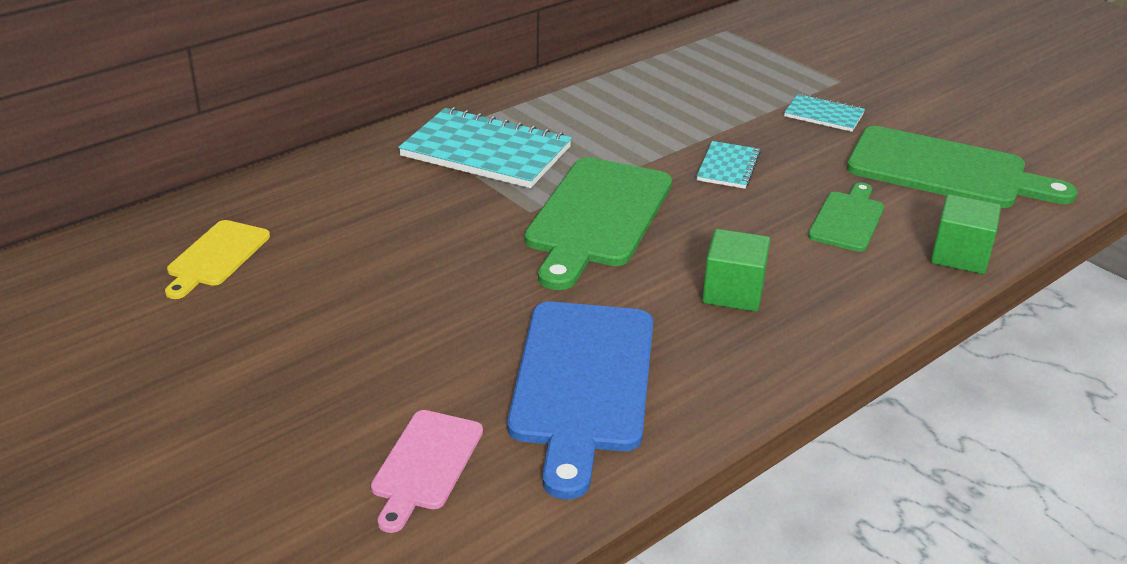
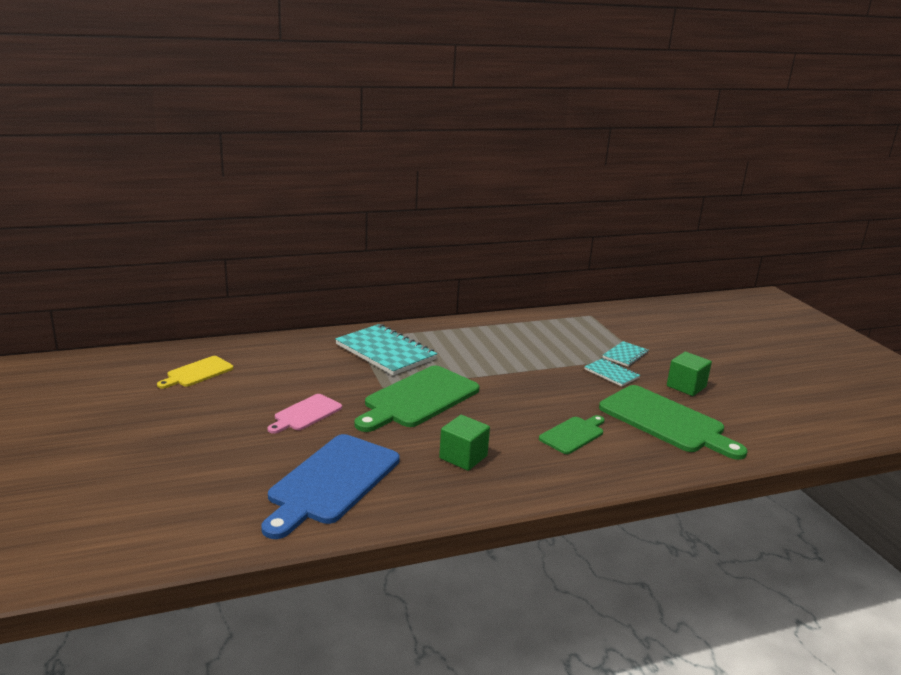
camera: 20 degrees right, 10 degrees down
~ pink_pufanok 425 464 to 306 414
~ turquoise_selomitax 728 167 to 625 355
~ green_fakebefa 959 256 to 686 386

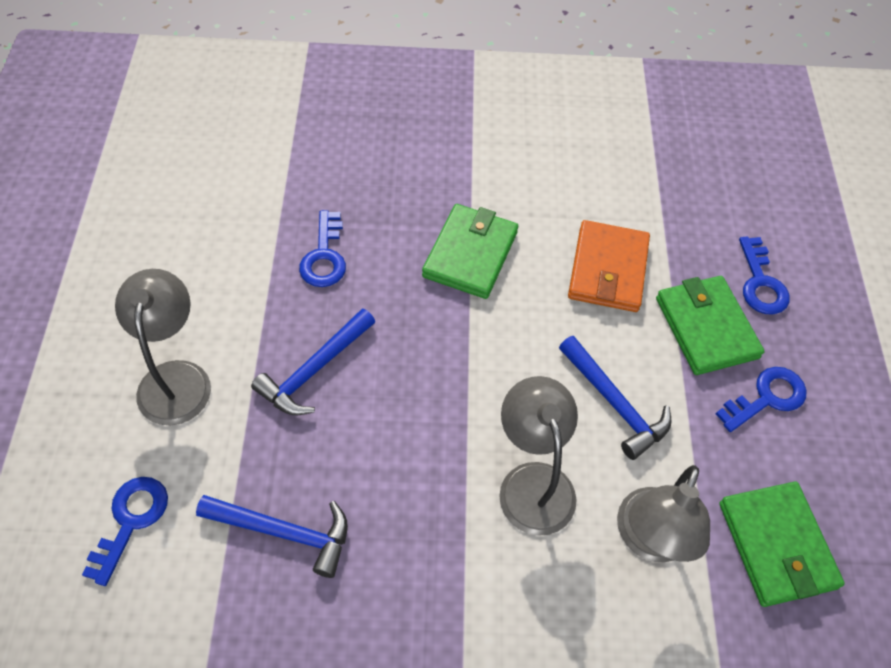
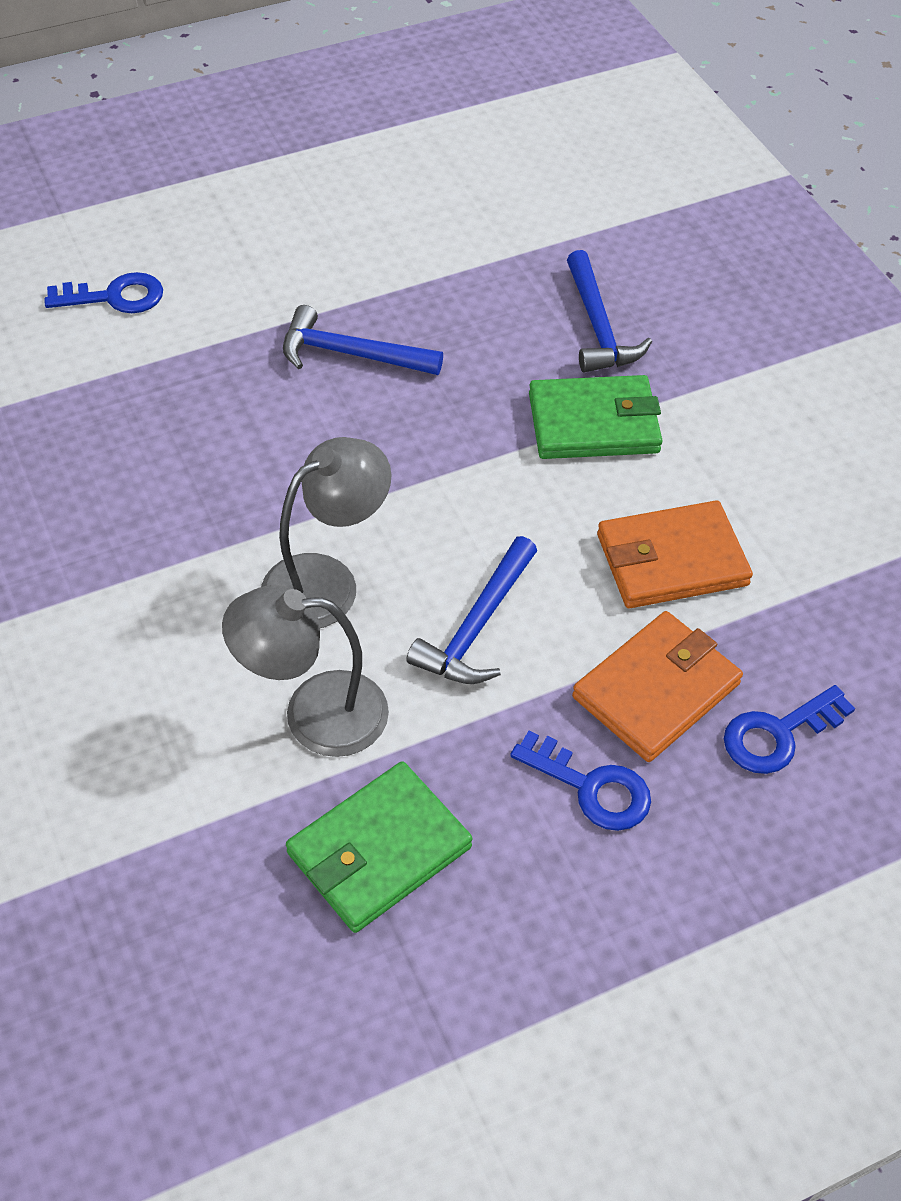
camera: 65 degrees right, 5 degrees down
~ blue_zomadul 284 532 to 598 326
~ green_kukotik 706 328 to orange_kukotik 656 690
- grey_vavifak 175 378
- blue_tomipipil 324 256

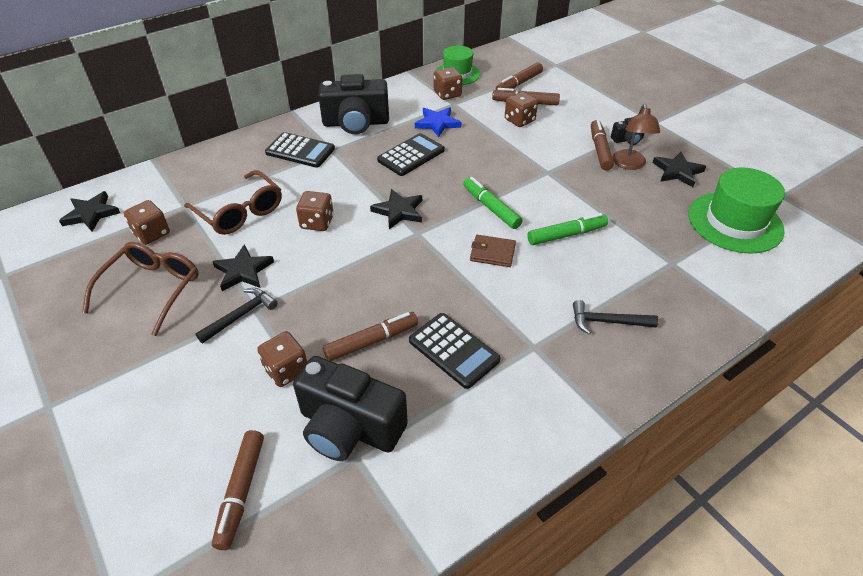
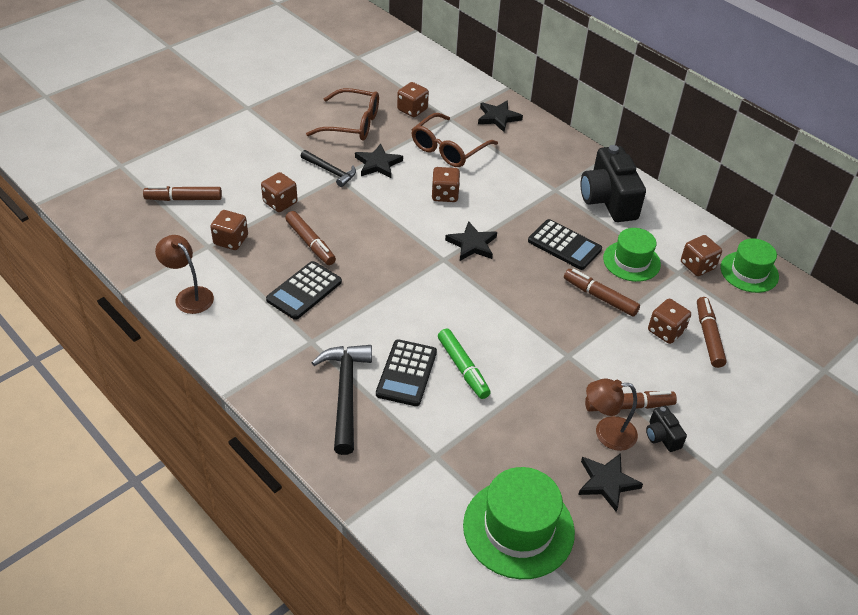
camera: 80 degrees right, 0 degrees up
+ brown_vavifak 189 295
~ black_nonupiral 349 427 to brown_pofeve 231 240
~ black_zomadul 607 322 = 345 394 x1.65
~ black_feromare 300 151 to 406 373
~ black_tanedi 91 214 to 498 117
~ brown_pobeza 519 84 to 600 297
~ blue_tanedi 437 123 to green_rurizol 631 261
- green_pobeza 491 208
- brown_kukotik 492 253

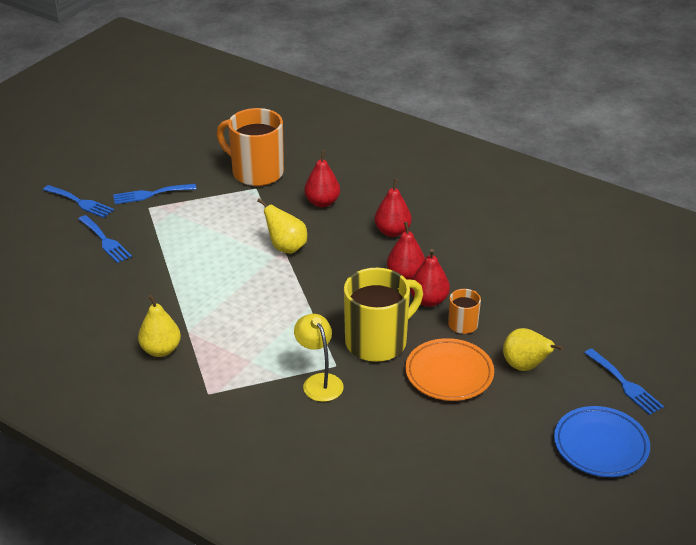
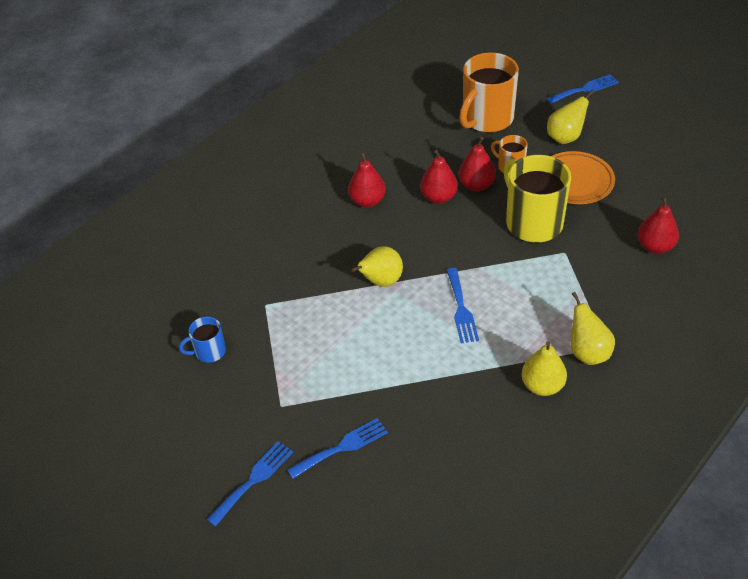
camera: 80 degrees left, 10 degrees up
+ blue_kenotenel 209 352
~ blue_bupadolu 150 194 to 461 309
~ orange_kenotenel 256 172 to 486 119
+ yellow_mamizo 587 352
~ red_mamizo 322 202 to 655 246
- yellow_vavifak 319 381
- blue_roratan 600 445

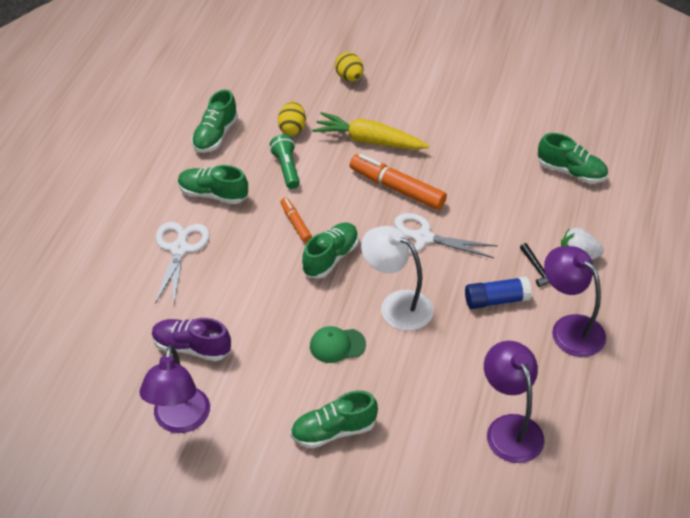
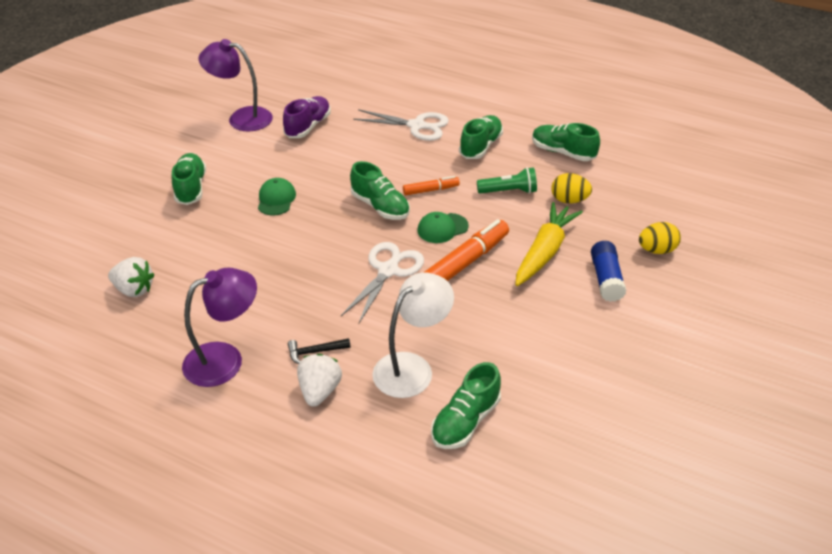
camera: 100 degrees right, 5 degrees down
~ purple_vavifak 509 428 to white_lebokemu 134 289
~ white_vavifak 397 305 to 412 367
+ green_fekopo 442 228
~ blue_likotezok 496 300 to 606 279

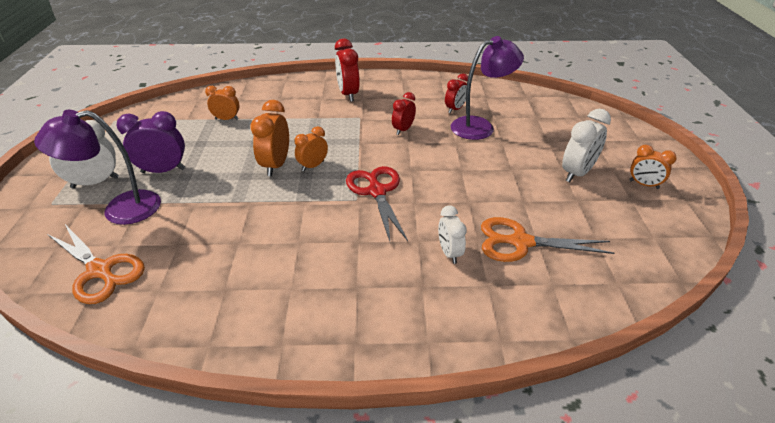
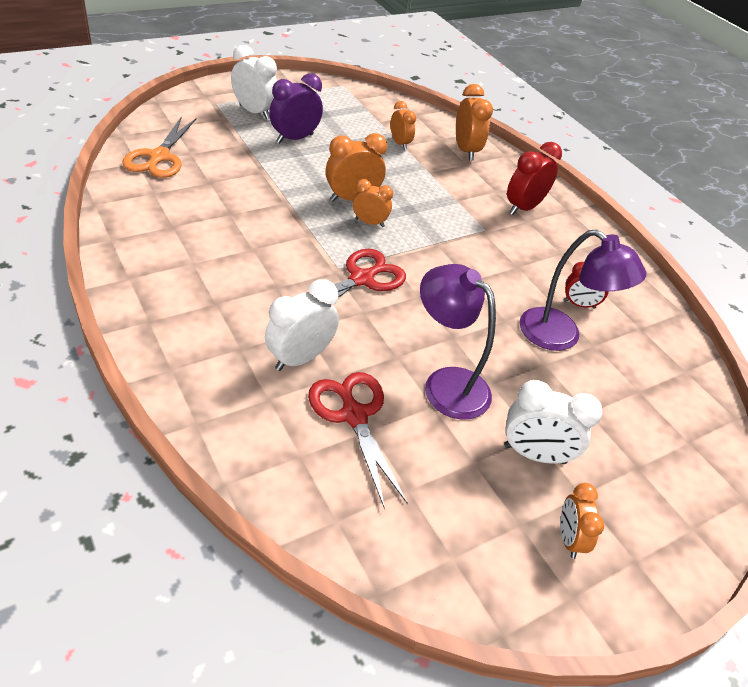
camera: 55 degrees right, 5 degrees up
~ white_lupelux 449 253 = 300 358 x1.56
~ purple_lupelux 163 170 = 294 138 90 degrees counterclockwise
~ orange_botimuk 520 242 to red_botimuk 353 415
~ purple_vavifak 120 209 to 446 384
+ orange_lupelux 466 151
- red_lupelux 403 130

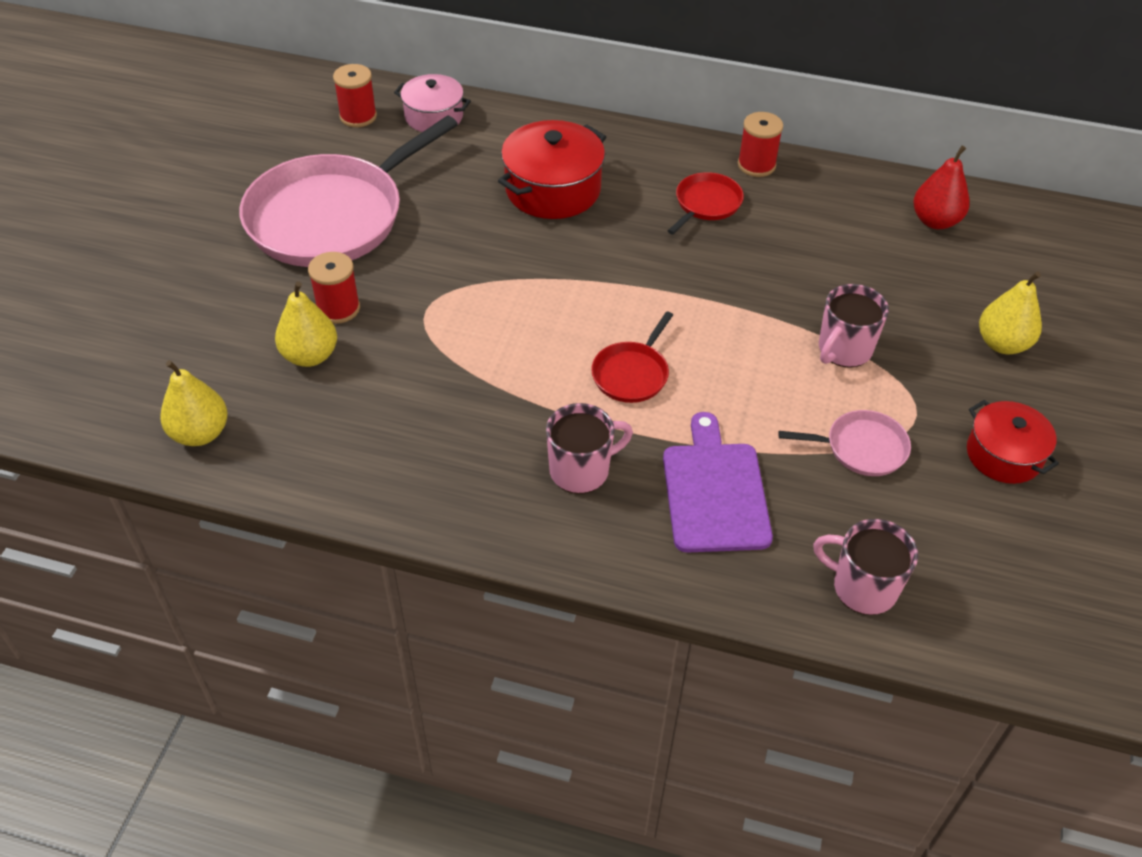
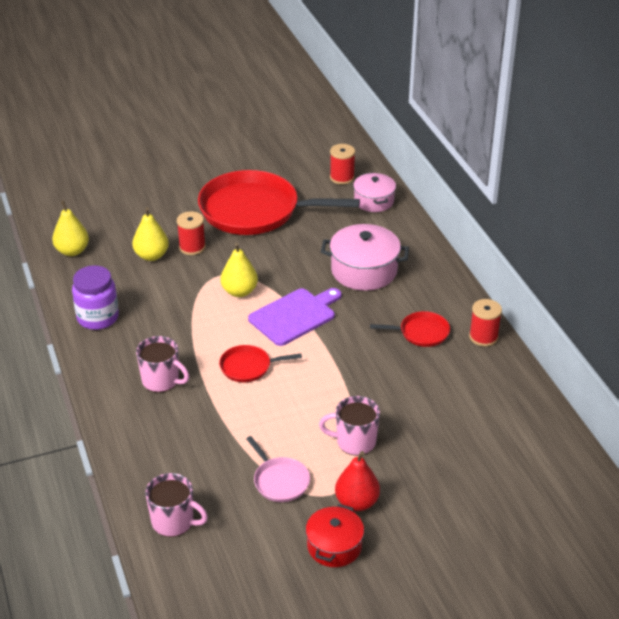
camera: 55 degrees right, 10 degrees down
+ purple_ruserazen 98 317
~ pink_kenotenel 862 587 = 174 522 120 degrees clockwise
~ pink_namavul 332 216 to red_namavul 255 210
~ yellow_mamizo 1002 344 to 239 291
~ purple_pufanok 715 492 to 294 316
~ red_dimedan 553 189 to pink_dimedan 364 270
~ red_mamizo 935 221 to 357 502

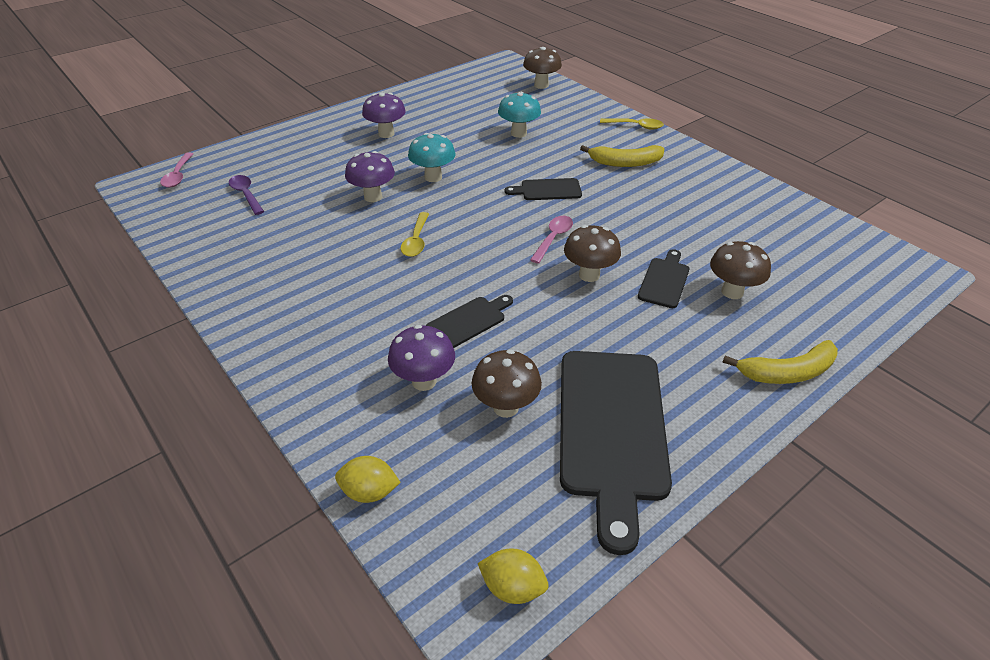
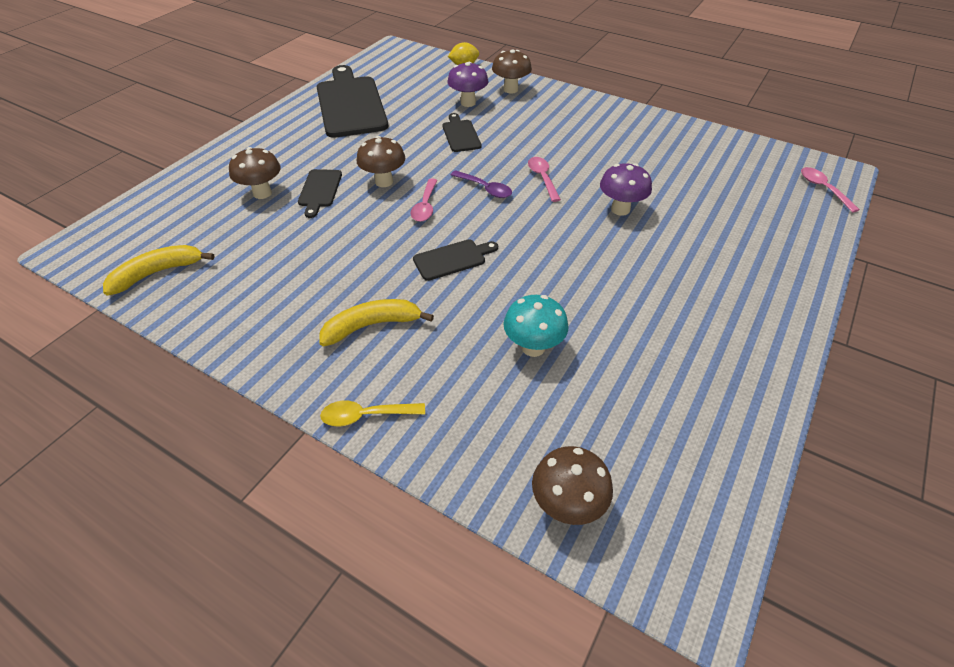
camera: 160 degrees right, 5 degrees up
~ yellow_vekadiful 787 372 to 157 273
~ black_pufanok 469 321 = 461 134 135 degrees clockwise
~ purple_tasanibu 246 194 to 485 189
~ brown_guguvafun 506 407 to 510 89
~ yellow_tasanibu 416 241 to pink_tasanibu 542 178
- purple_guguvafun 386 134
- turquoise_guguvafun 433 177
- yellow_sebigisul 513 587

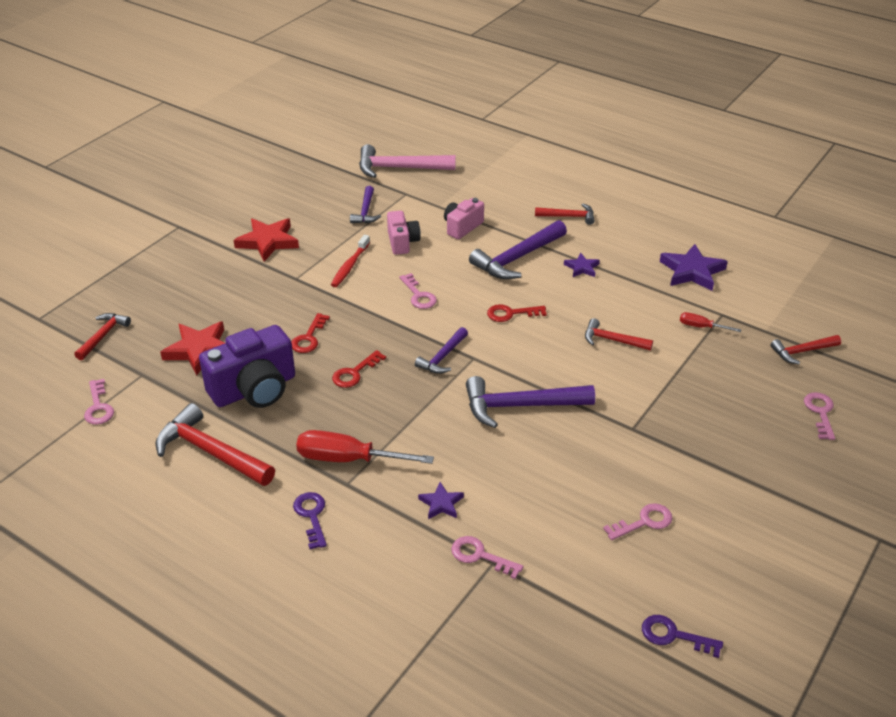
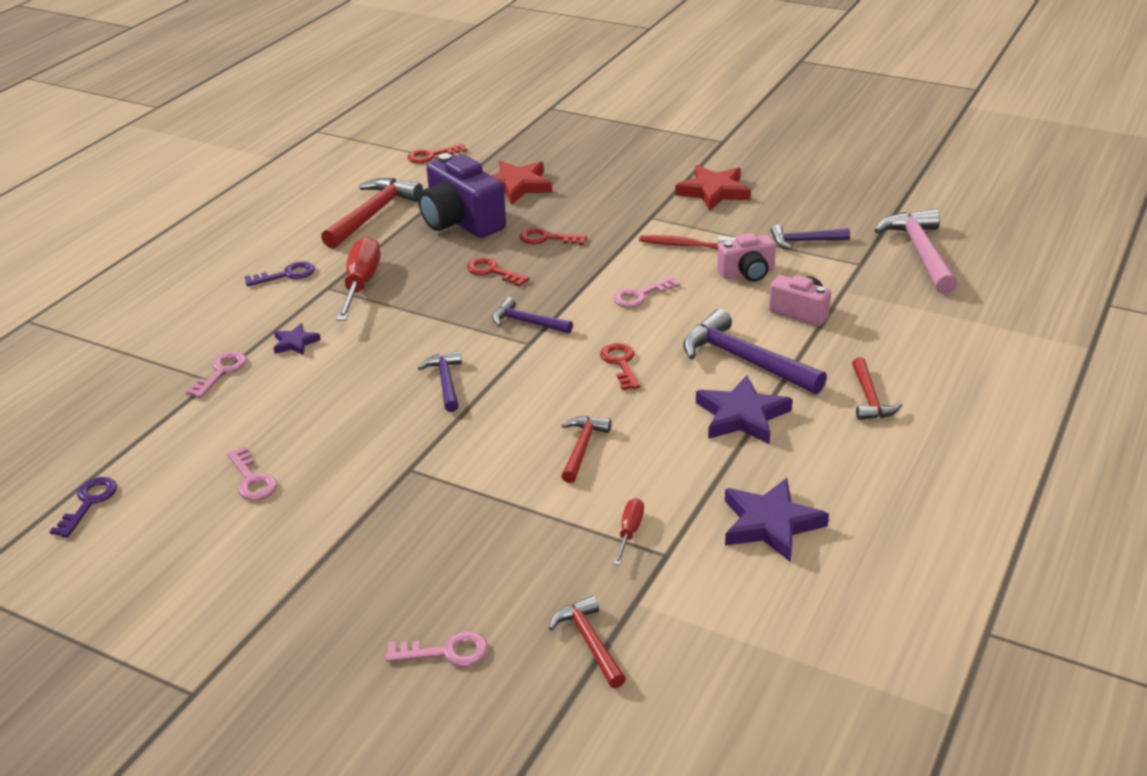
camera: 85 degrees right, 5 degrees down
~ pink_tomipipil 98 407 to red_tomipipil 431 156
~ purple_zomadul 520 406 = 446 382 x0.57
~ purple_tanedi 582 268 = 741 416 x1.84
- red_zomadul 103 336

